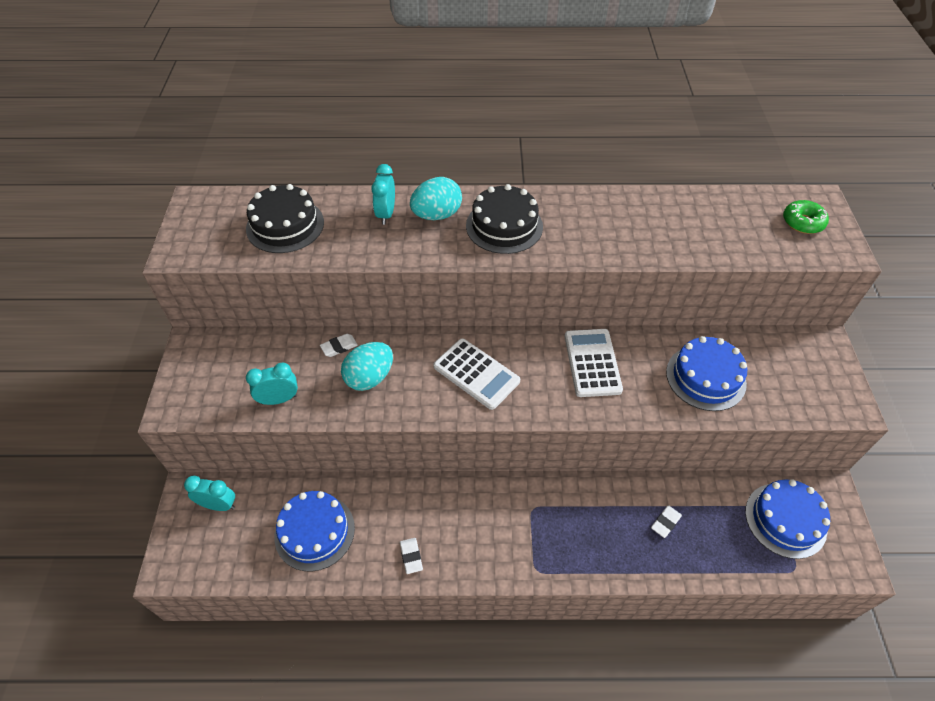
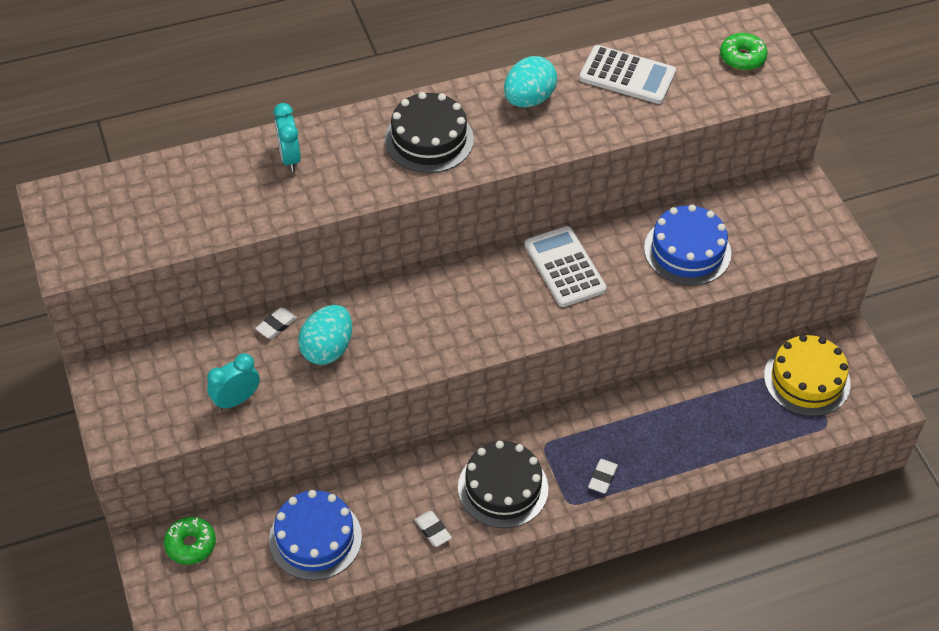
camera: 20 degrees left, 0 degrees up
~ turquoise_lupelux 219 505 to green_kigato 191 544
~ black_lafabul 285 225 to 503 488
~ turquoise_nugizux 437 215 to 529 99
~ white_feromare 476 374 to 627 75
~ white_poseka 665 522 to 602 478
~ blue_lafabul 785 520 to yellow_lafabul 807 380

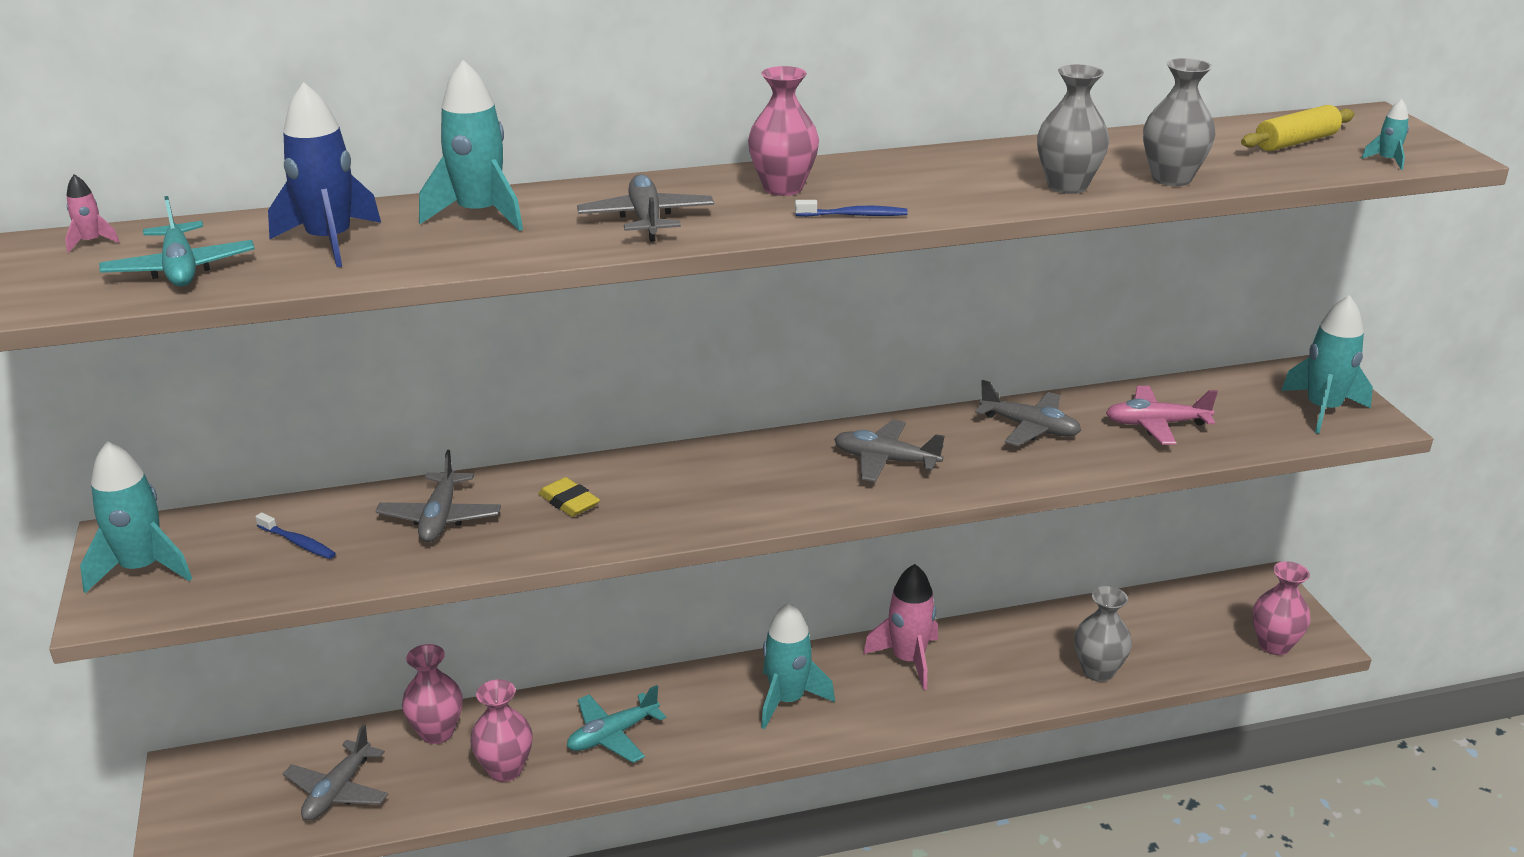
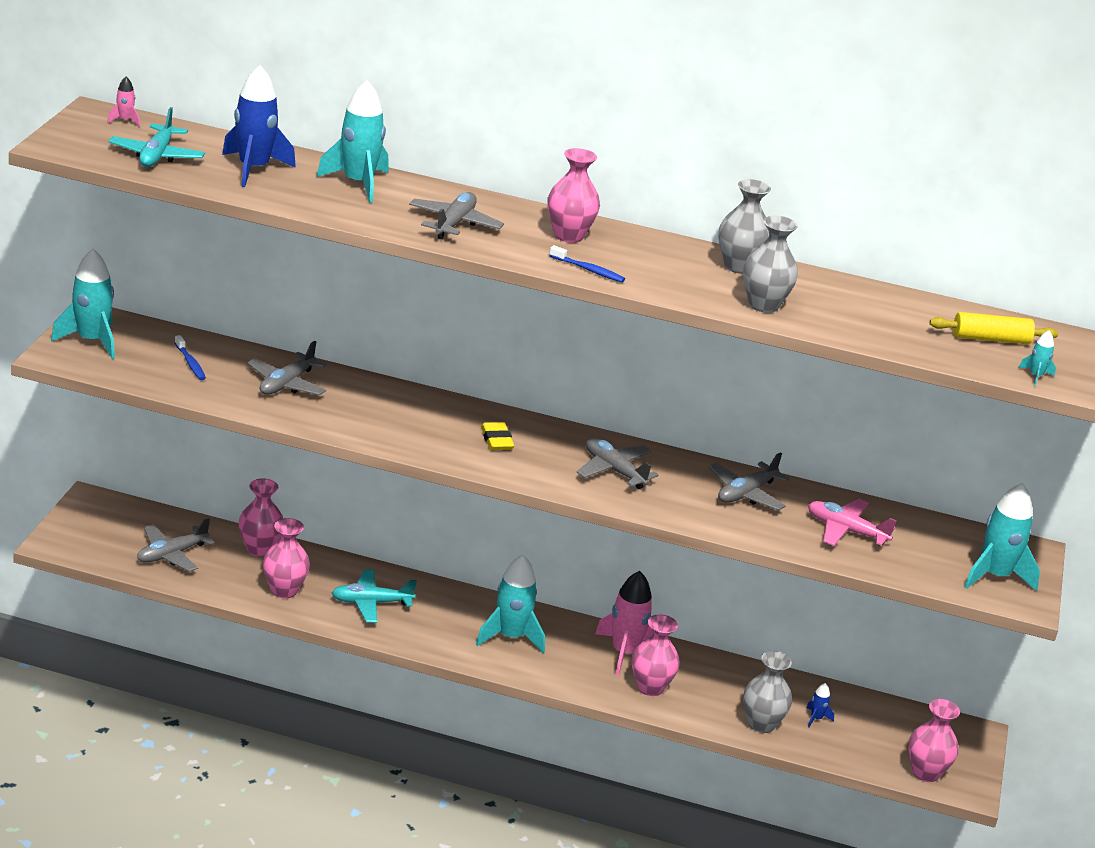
camera: 25 degrees right, 0 degrees up
~ yellow_poseka 569 502 to 496 440
+ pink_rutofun 650 687
~ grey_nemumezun 1029 428 = 746 493 75 degrees clockwise
~ grey_rutofun 1171 178 to 738 266
+ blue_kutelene 816 718

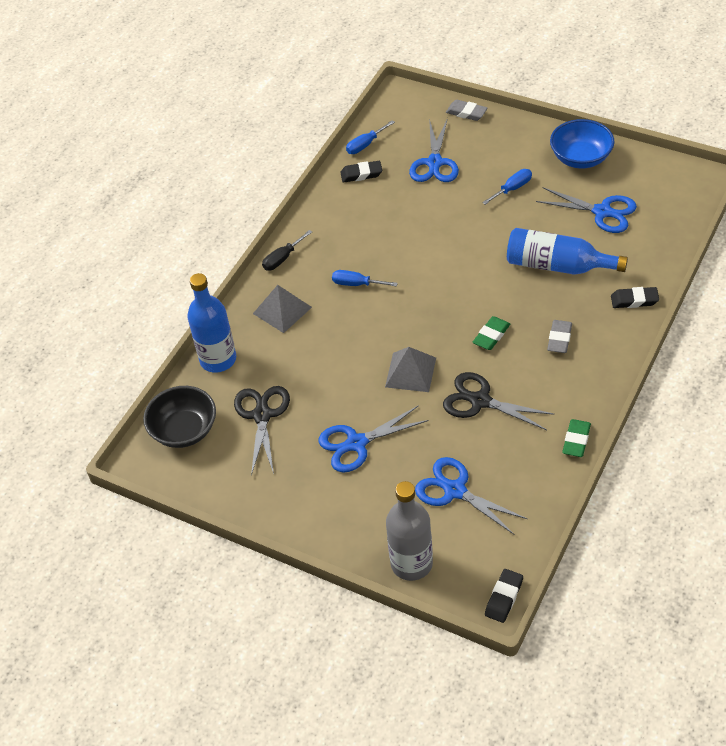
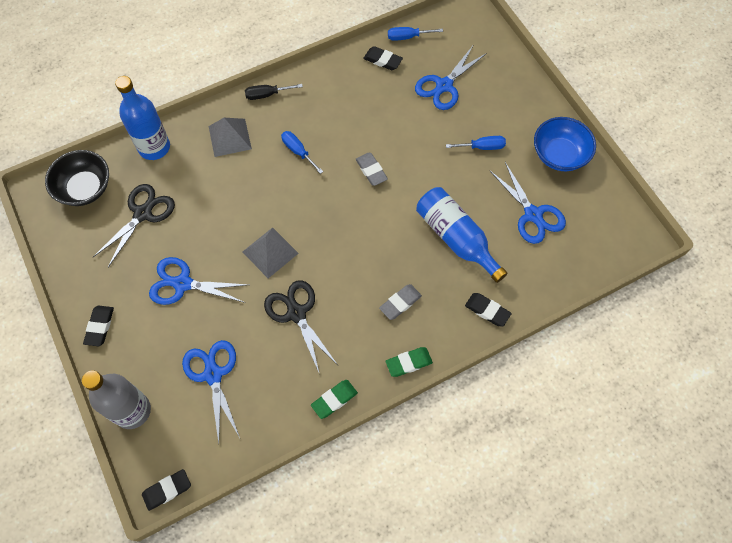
camera: 30 degrees right, 15 degrees up
+ black_poseka 100 327
~ grey_poseka 466 113 to 371 171
~ green_poseka 491 335 to 408 363

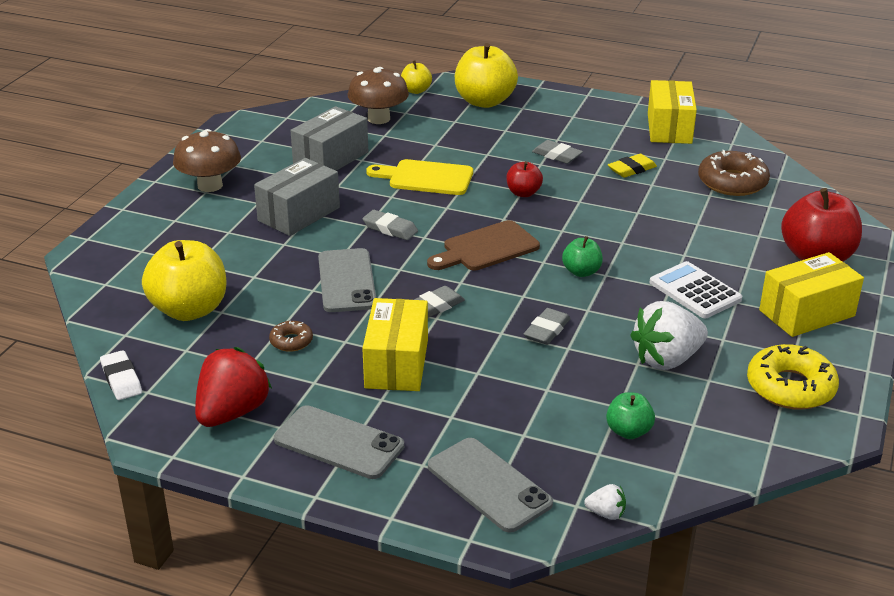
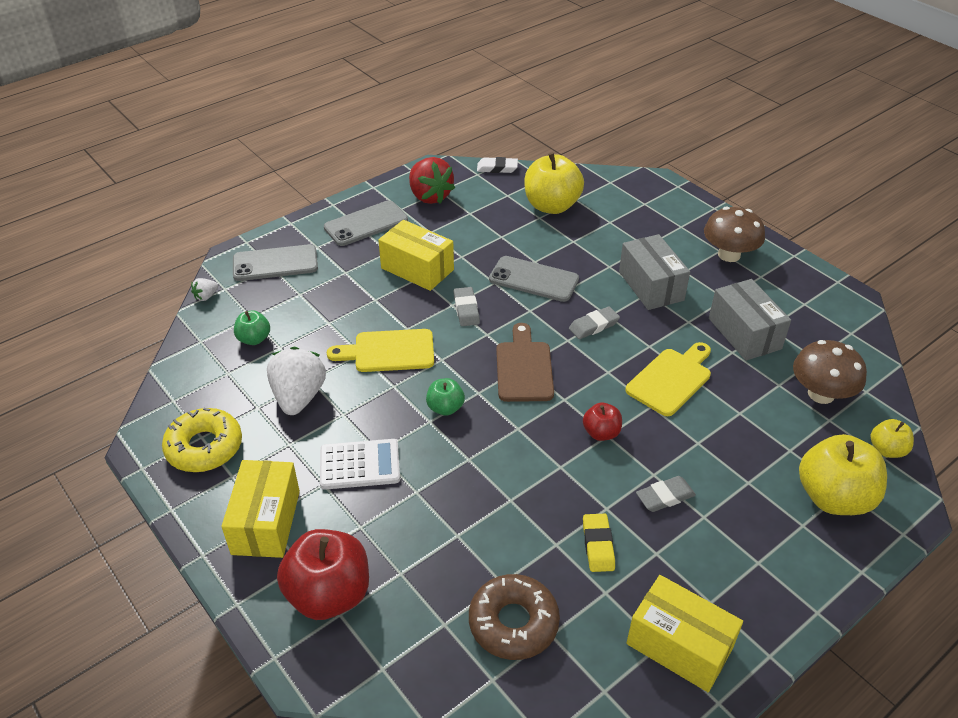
camera: 120 degrees right, 10 degrees up
~ grey_poseka 547 330 to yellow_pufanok 389 351
- brown_kigato 291 341

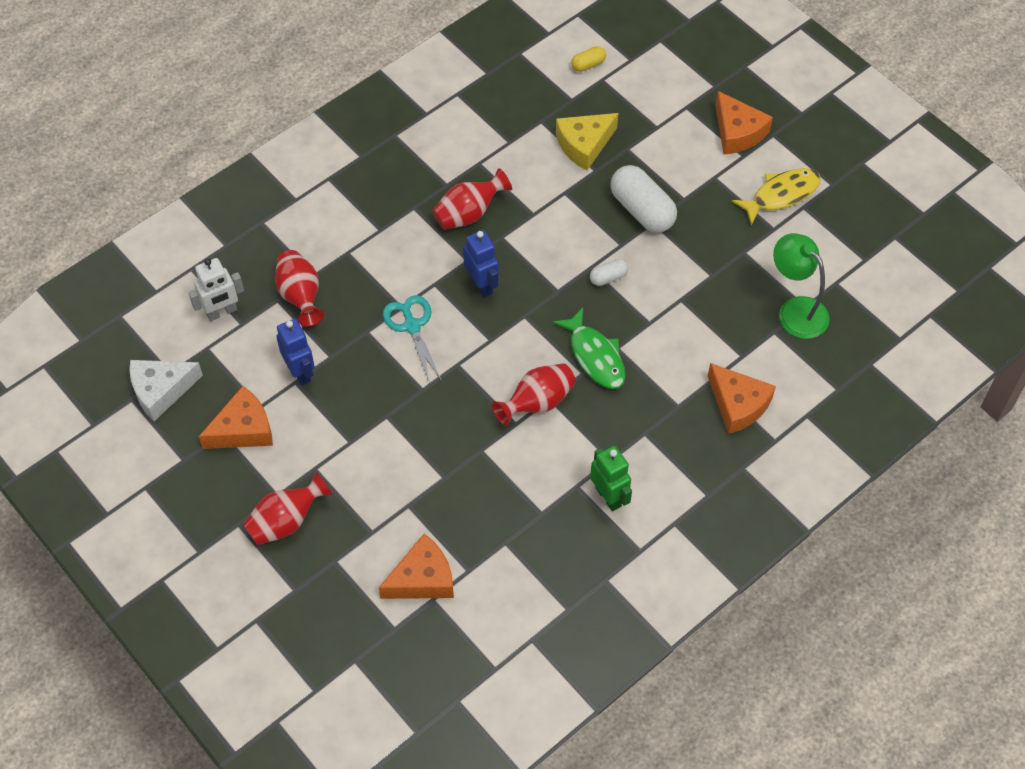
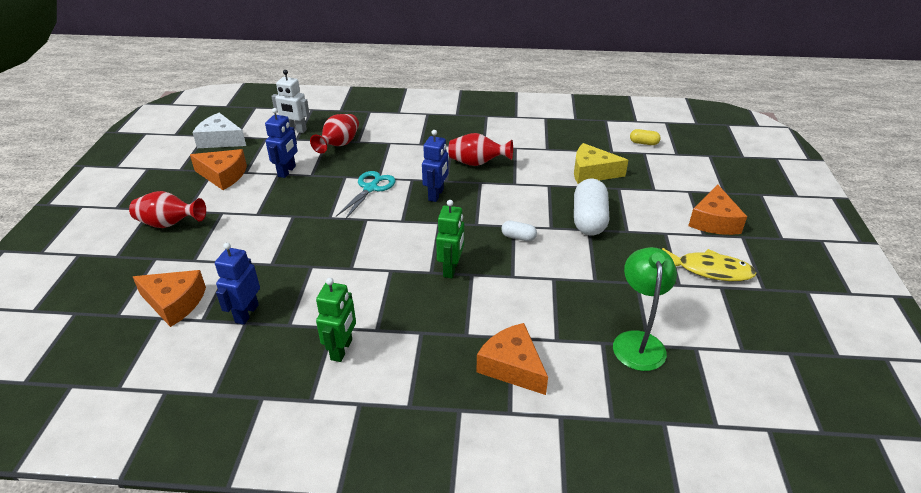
camera: 45 degrees right, 20 degrees down
+ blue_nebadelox 246 313
~ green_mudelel 595 356 to green_nebadelox 451 269
~ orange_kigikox 738 404 = 512 366 135 degrees clockwise
- red_rutofun 537 402

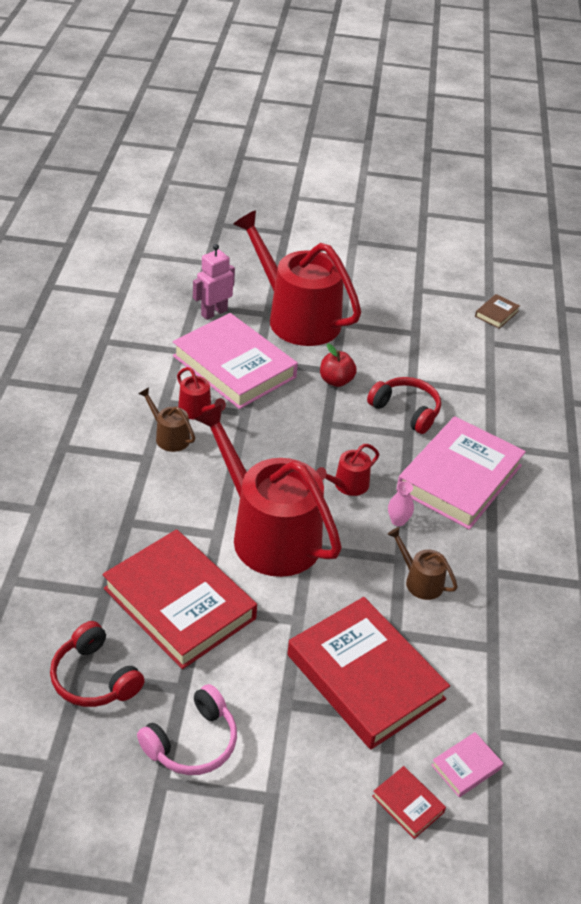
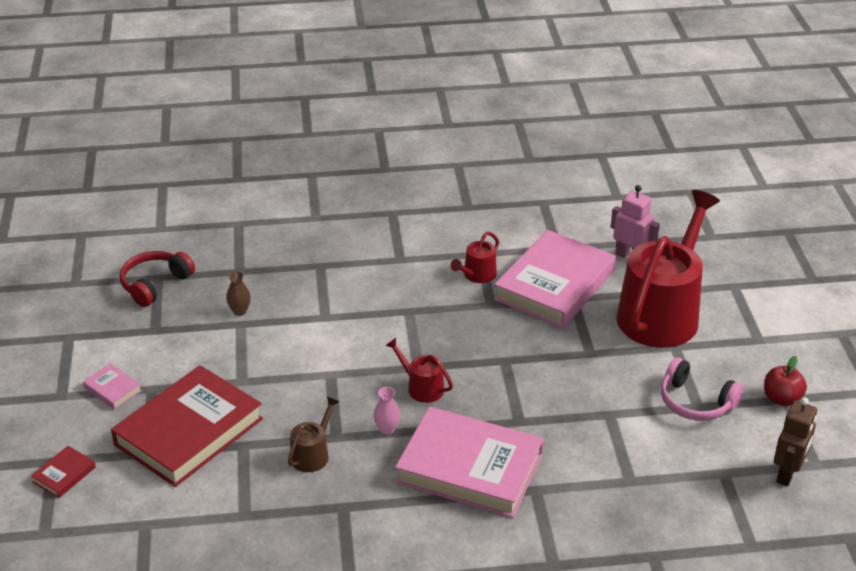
camera: 80 degrees right, 5 degrees down
~ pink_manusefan 466 767 to 112 389
~ red_manusefan 179 603 to brown_rutofun 240 311
~ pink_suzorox 192 742 to 695 402
~ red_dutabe 336 381 to 781 399
~ brown_manusefan 496 314 to brown_nebadelox 787 474
- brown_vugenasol 169 437
- red_vugenasol 268 534
- red_suzorox 406 411

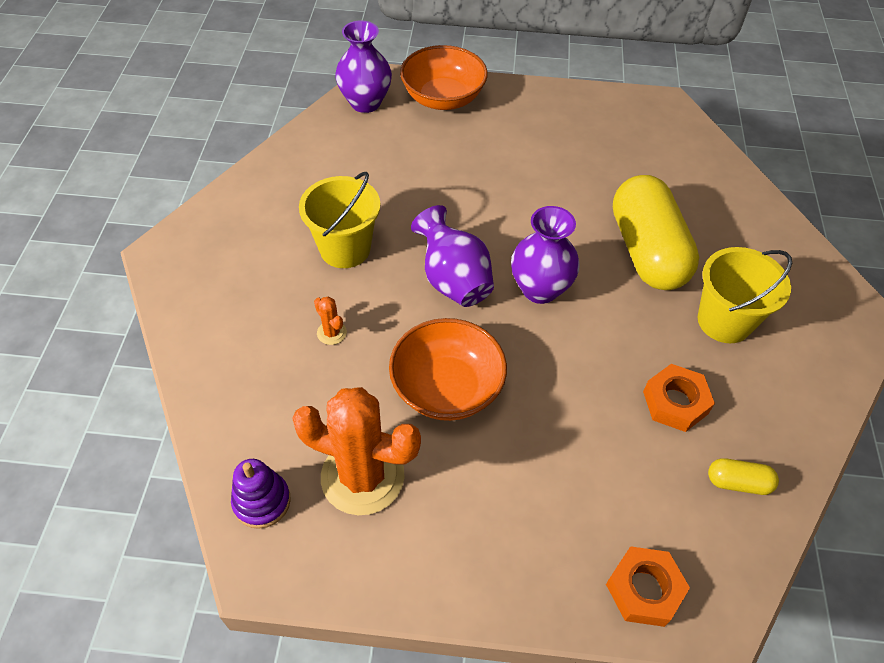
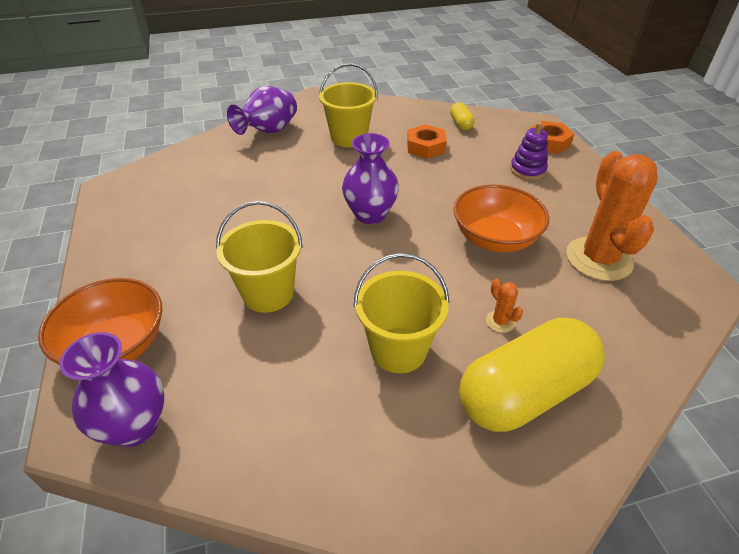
camera: 110 degrees left, 10 degrees down
+ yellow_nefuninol 268 293
~ purple_rutofun 453 280 to 268 131
~ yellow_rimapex 647 251 to 525 392
~ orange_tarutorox 331 333 = 500 321 60 degrees counterclockwise
~ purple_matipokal 262 501 to 527 170

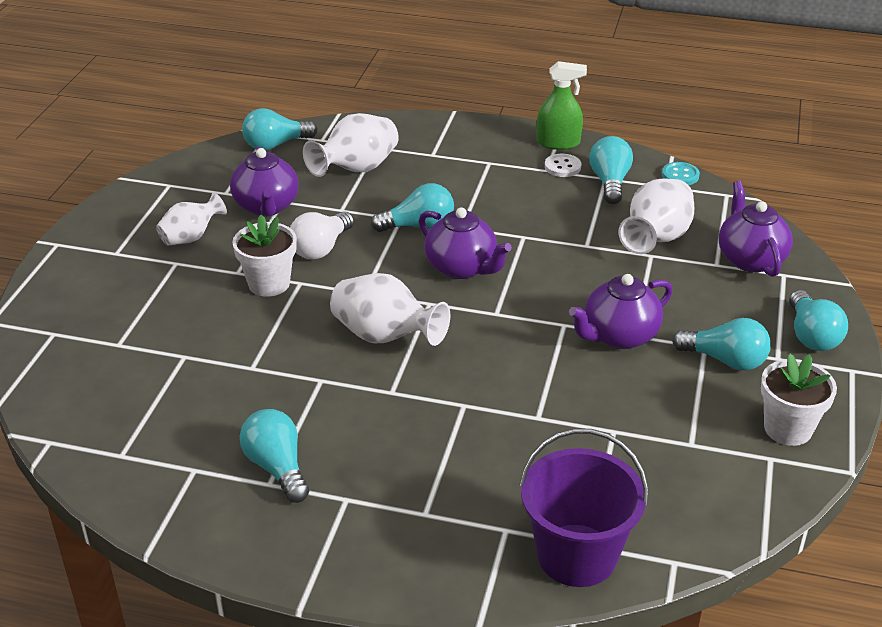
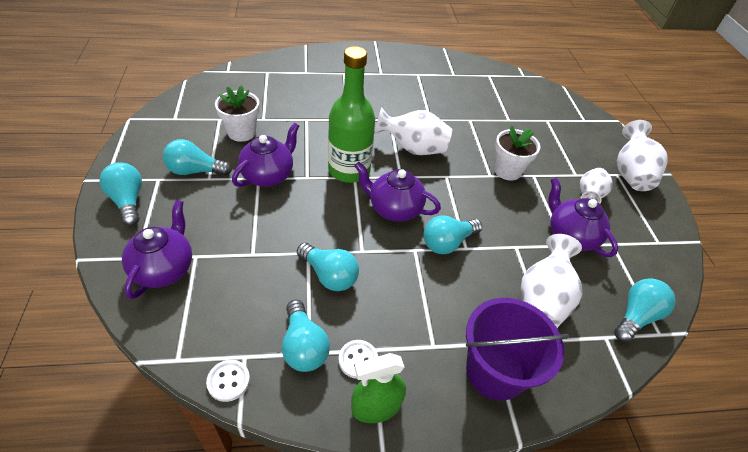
camera: 155 degrees right, 10 degrees up
~ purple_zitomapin 750 259 = 164 269 135 degrees counterclockwise
~ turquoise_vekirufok 680 175 to white_vekirufok 228 381
~ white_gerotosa 788 429 to 241 132
~ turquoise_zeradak 277 467 to 329 275
+ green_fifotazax 349 170
~ purple_nefuninol 576 555 to 495 371
~ white_rutofun 656 239 to 630 174
- white_zeradak 321 248

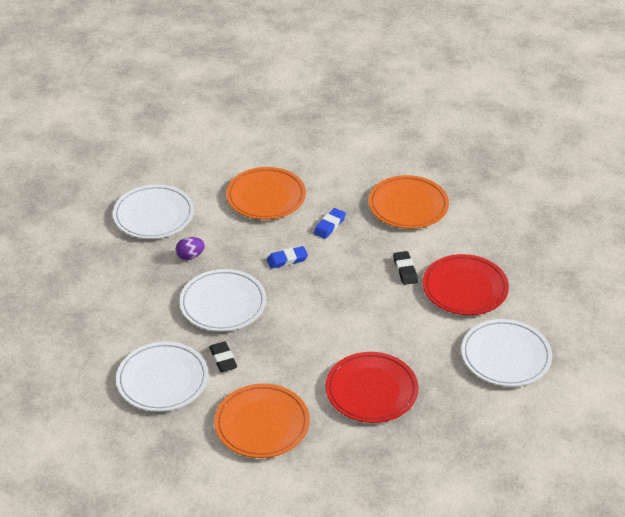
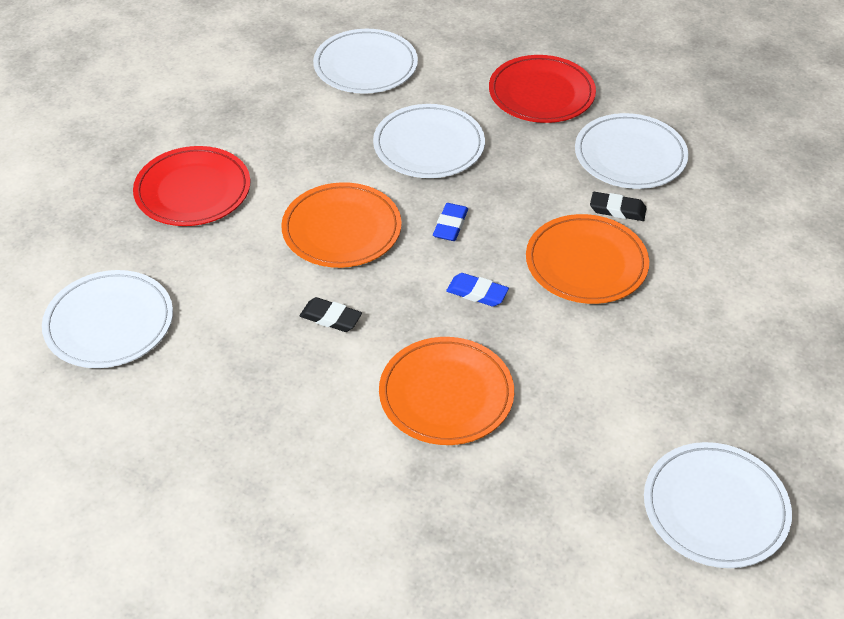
camera: 125 degrees right, 5 degrees up
~ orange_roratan 262 424 to 341 229
~ blue_poseka 329 225 = 477 293 45 degrees counterclockwise
~ red_roratan 465 288 to 541 93
~ black_poseka 223 359 to 617 210
+ white_roratan 715 508
- purple_nugizux 190 256

